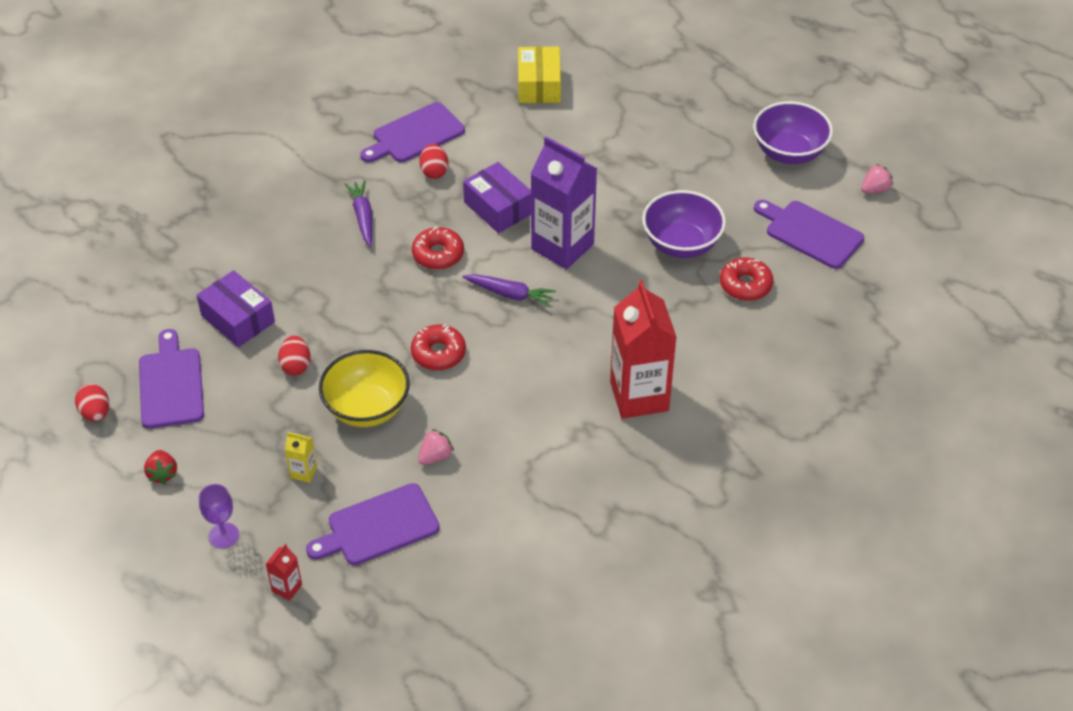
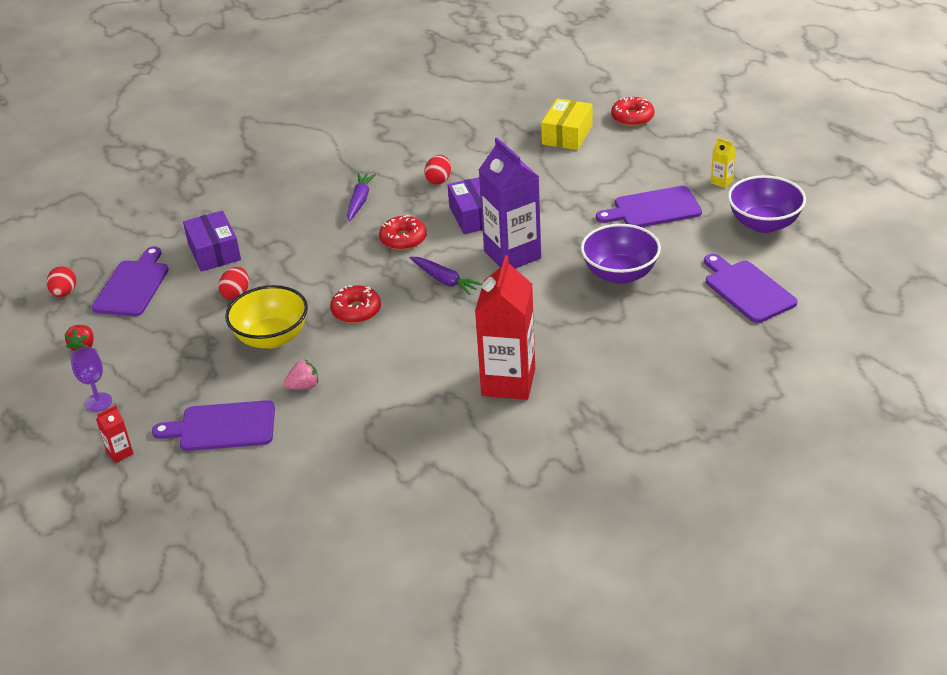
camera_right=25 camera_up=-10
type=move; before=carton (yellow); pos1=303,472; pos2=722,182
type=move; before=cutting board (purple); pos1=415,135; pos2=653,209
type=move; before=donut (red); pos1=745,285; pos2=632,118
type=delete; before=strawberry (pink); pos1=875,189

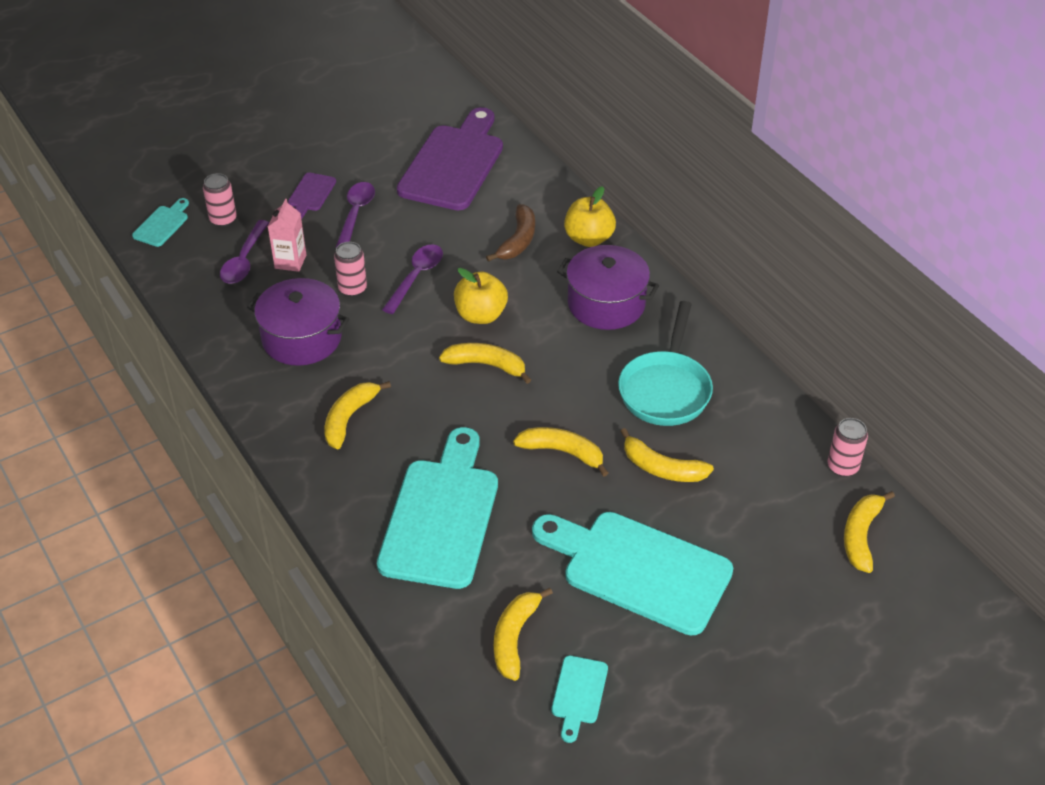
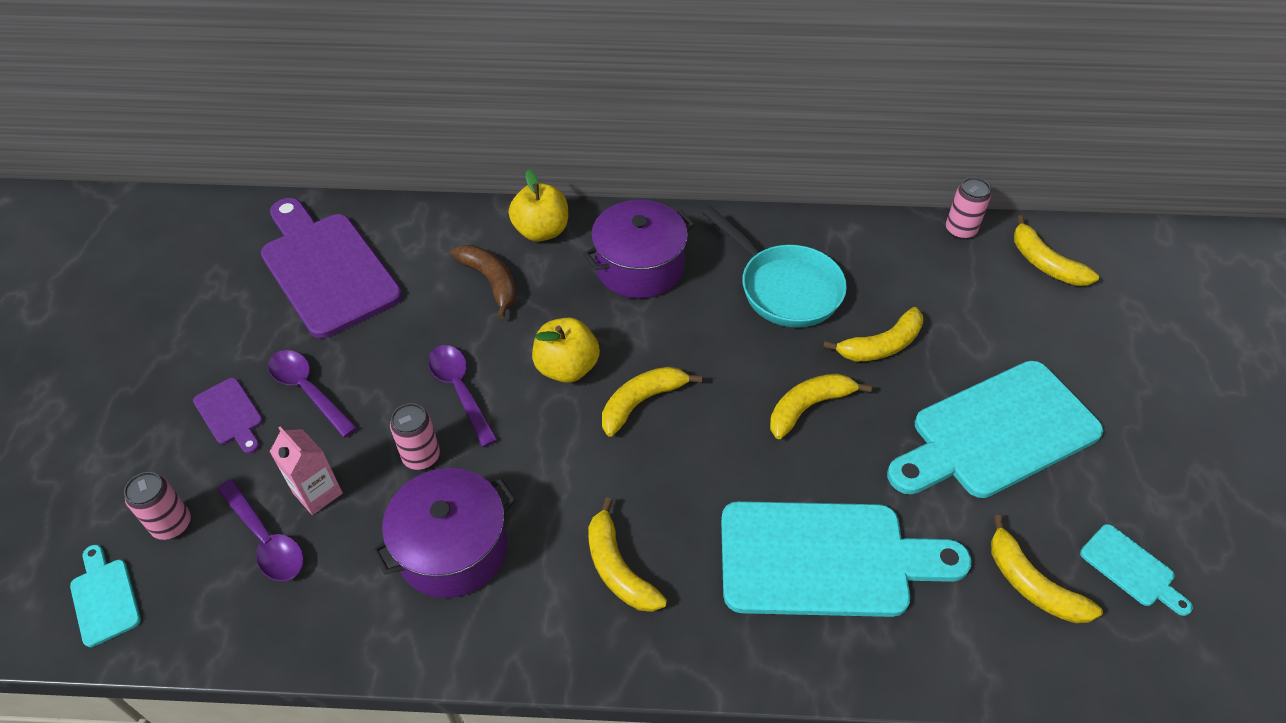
camera_right=-55 camera_up=5
type=rotate; before=cutting board (turquoise); pos1=441,516; pos2=825,559; turn=135

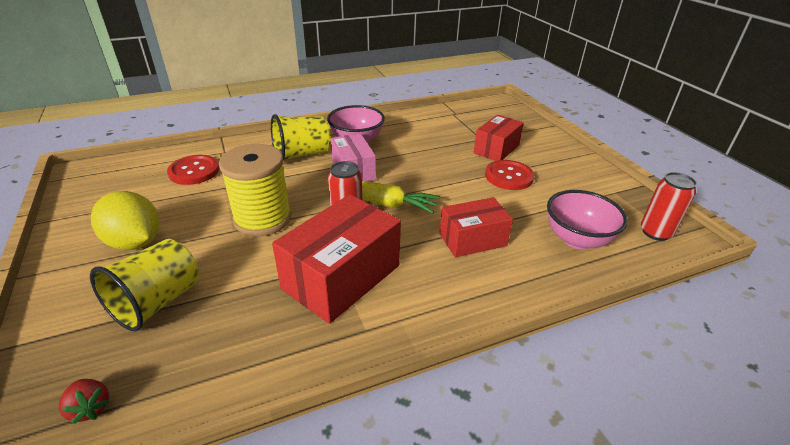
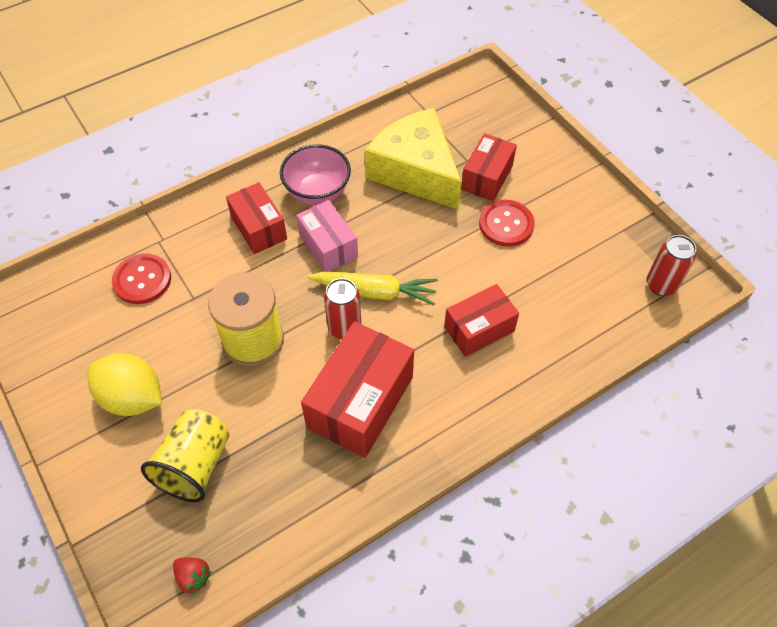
camera_right=-10 camera_up=20
type=replace; before=cup (yellow); after=box (red); pos1=302,154; pos2=258,228
type=delete; before=bowl (pink); pos1=577,239
type=insert; after=cheese (yellow); pos2=415,171

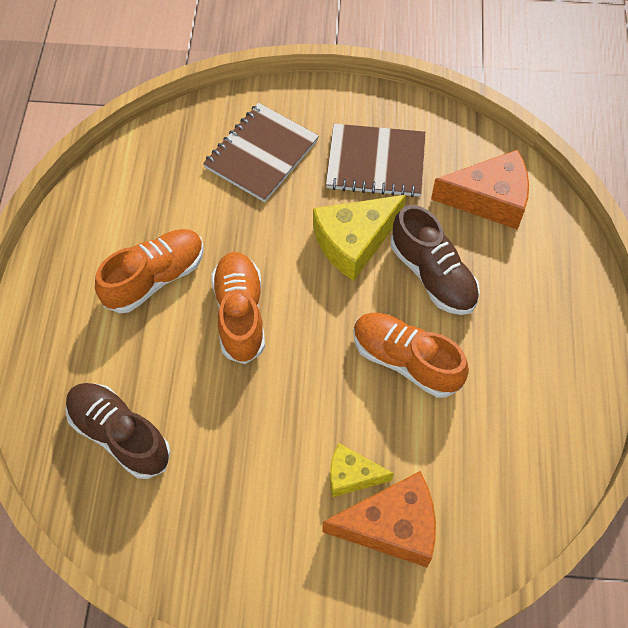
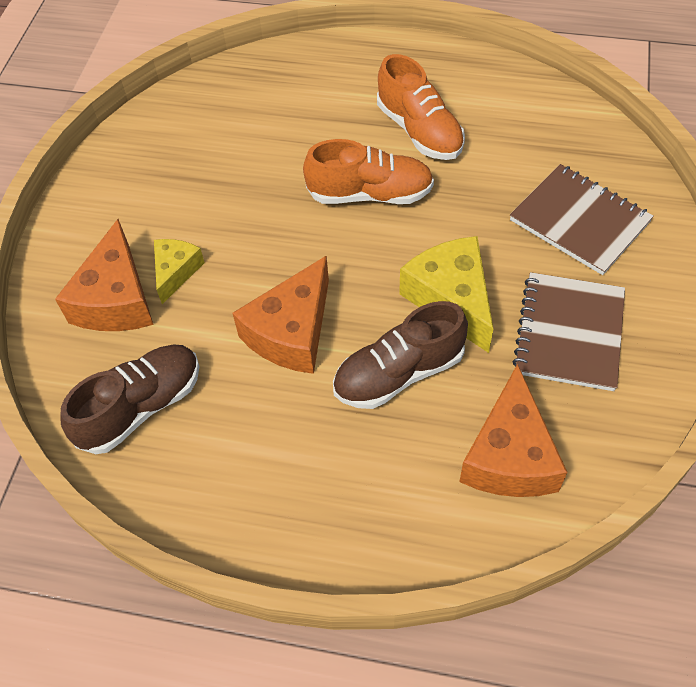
camera_right=100 camera_up=-5
type=move; before=shoe (brown); pos1=120,435; pos2=141,407
type=replace; before=shoe (orange); after=cheese (orange); pos1=405,360; pos2=291,332

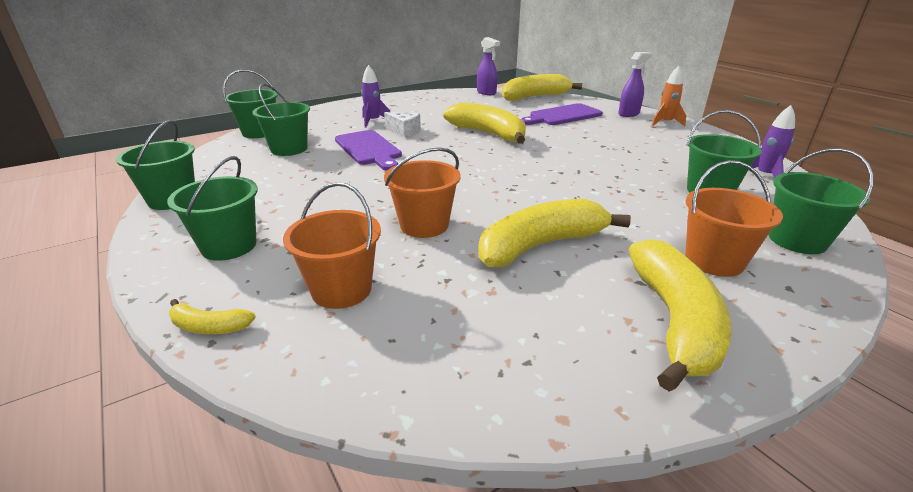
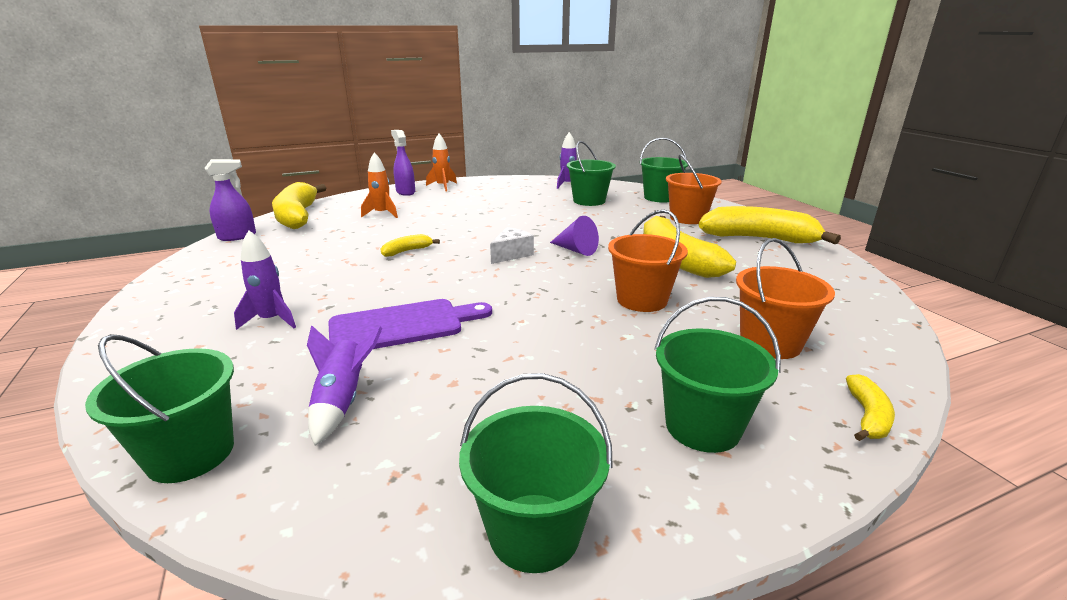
camera_right=-80 camera_up=-5
type=replace; before=bucket (green); after=rocket (purple); pos1=289,149; pos2=342,402
type=move; before=cheese (white); pos1=404,132; pos2=511,254
type=resize; before=banana (yellow); pos1=488,134; pos2=407,251; scale=0.45
type=replace; before=cutting board (purple); after=rocket (orange); pos1=562,115; pos2=382,214
type=insert; after=cone (purple); pos2=575,250

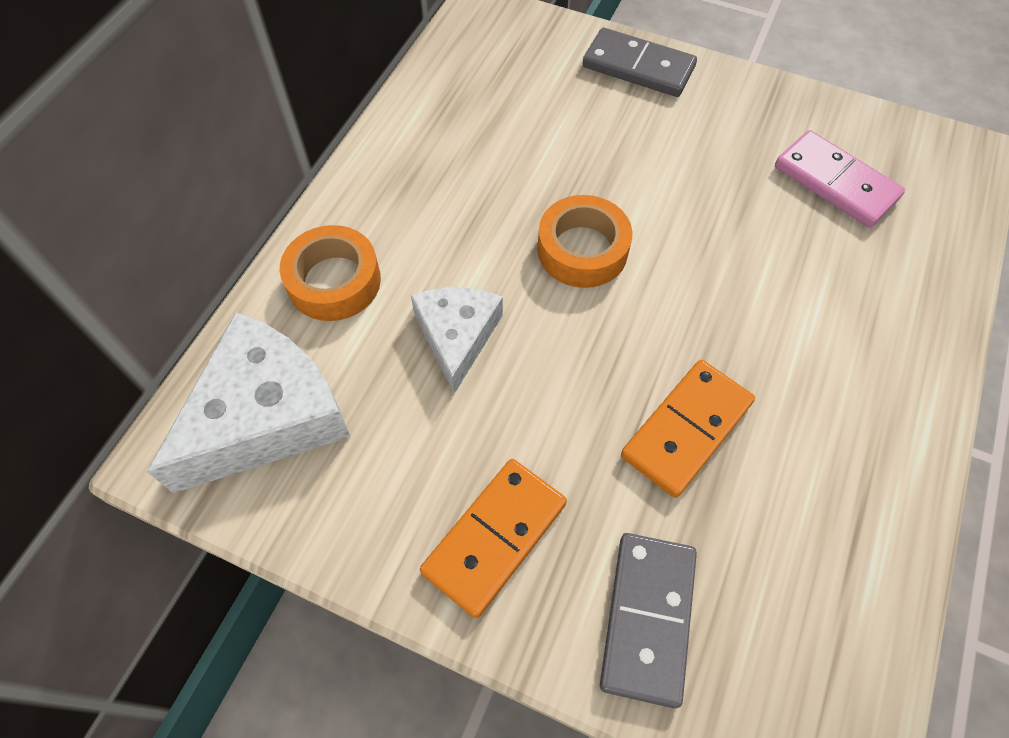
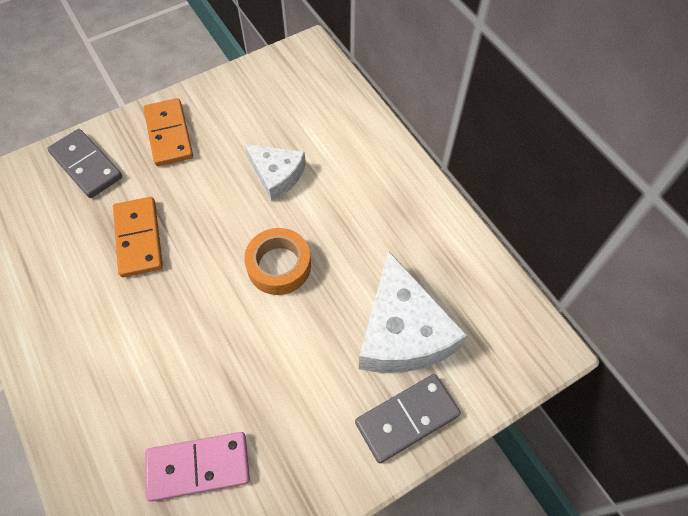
camera_right=125 camera_up=0
type=move; before=cheese (white); pos1=266,416; pos2=402,331
type=delete; before=tape (orange); pos1=334,281

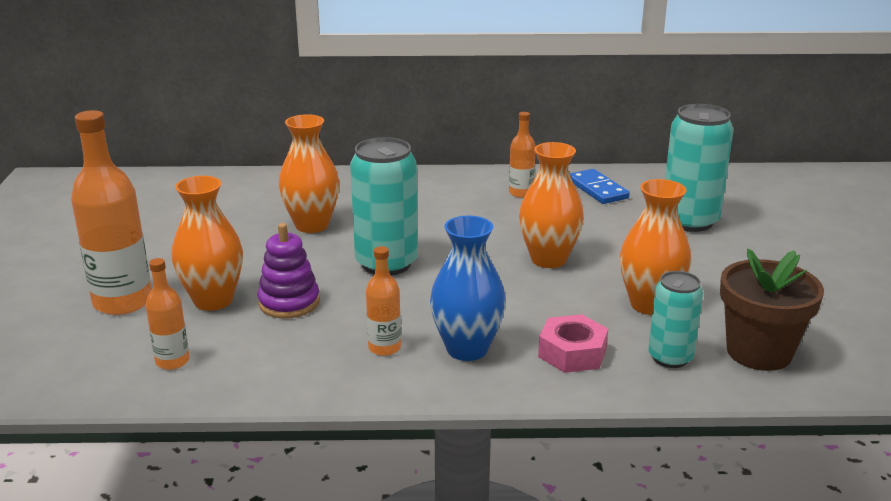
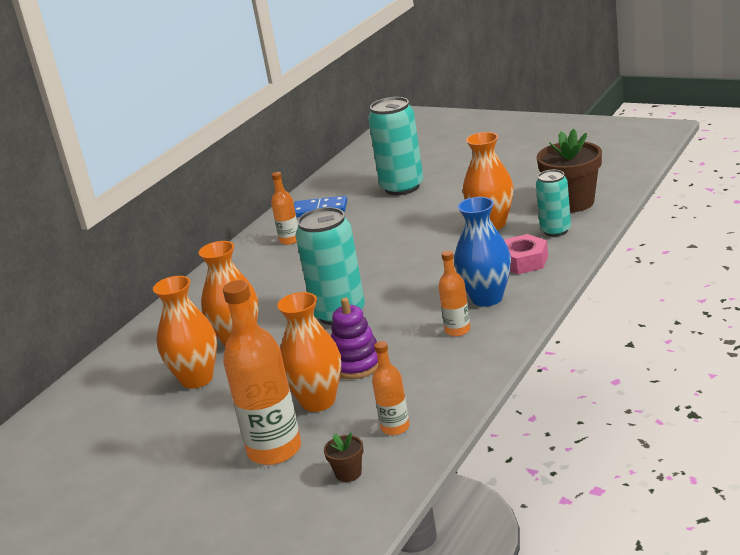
camera_right=-55 camera_up=0
type=move; before=vase (orange); pos1=548,259; pos2=197,379
type=insert; after=flower pot (brown); pos2=348,473

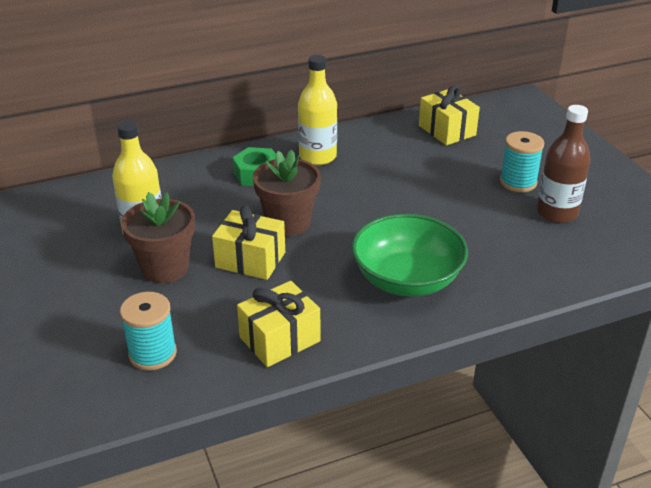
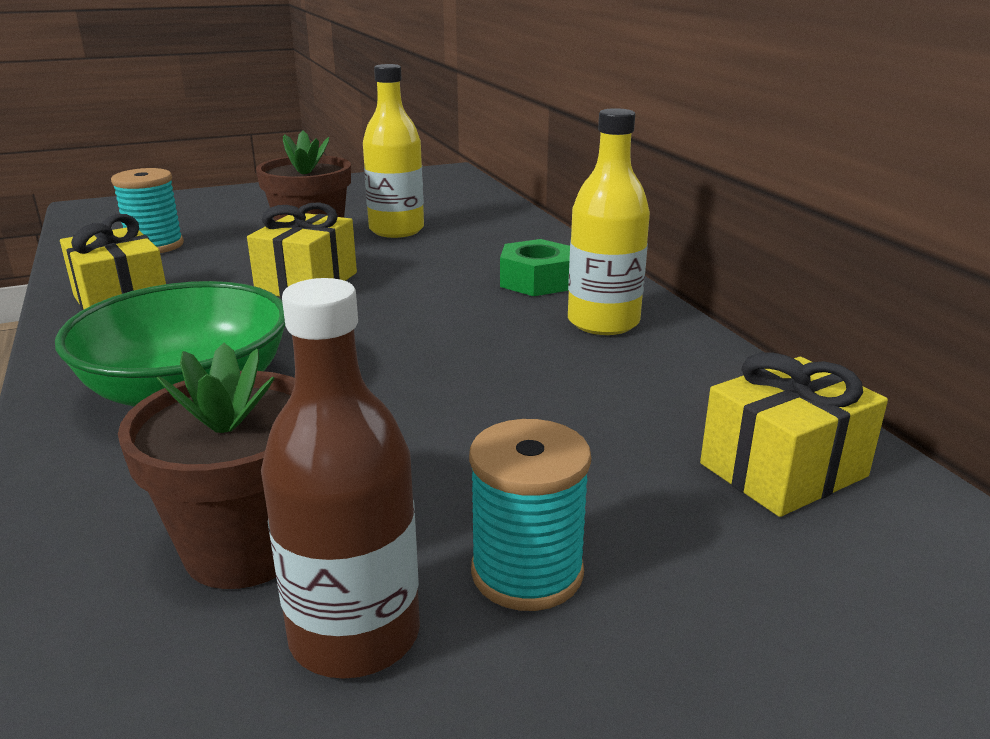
camera_right=90 camera_up=-10
type=move; before=flower pot (brown); pos1=288,223; pos2=245,548

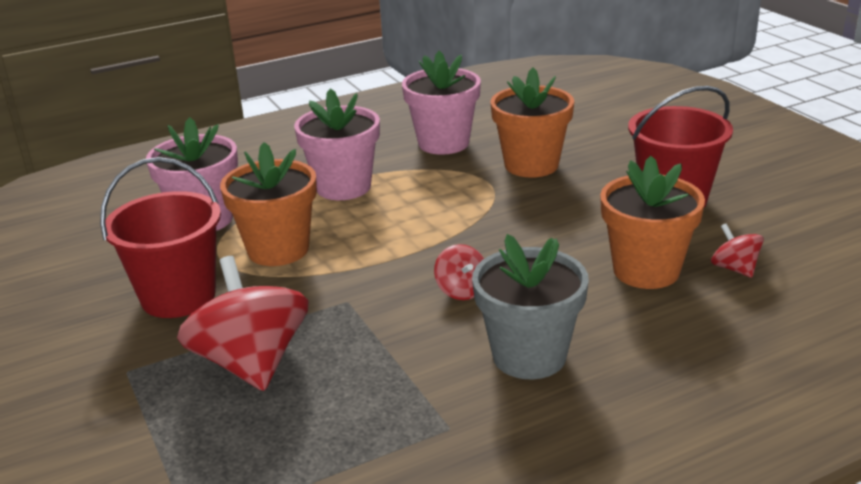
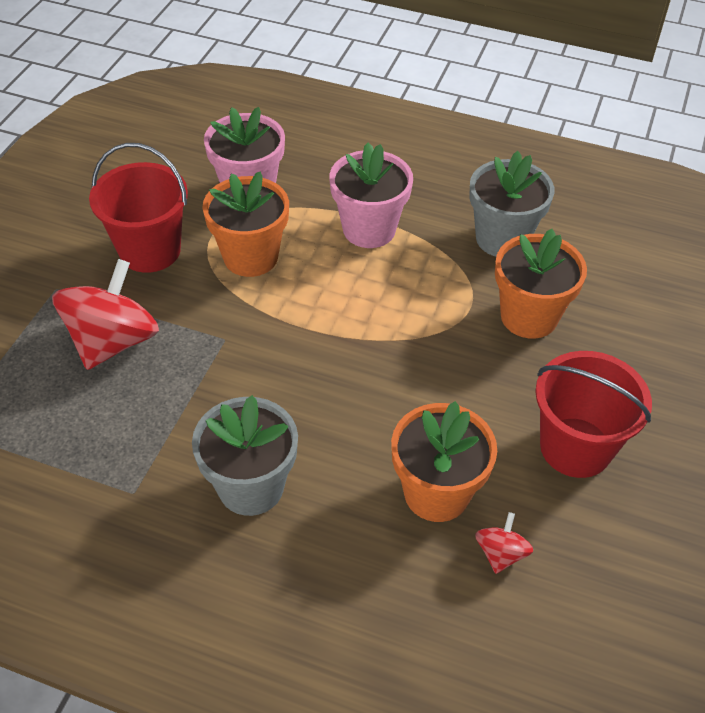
camera_right=45 camera_up=20
type=recolor; before=flower pot (pink); after=flower pot (grey); pos1=443,143; pos2=502,239
type=delete; before=spinning top (red); pos1=462,290

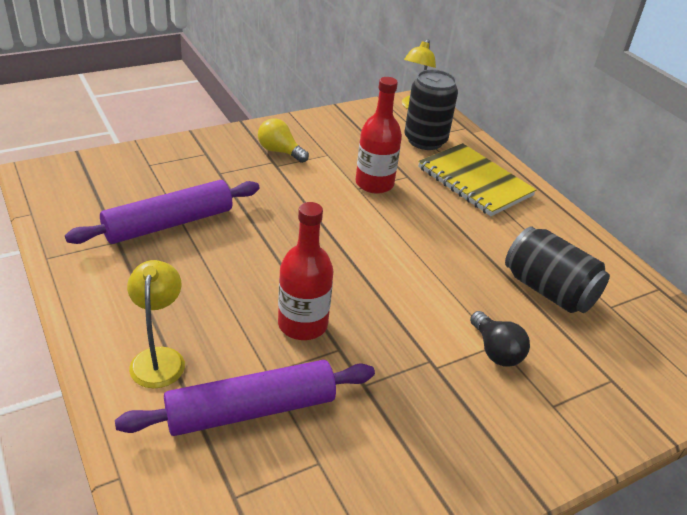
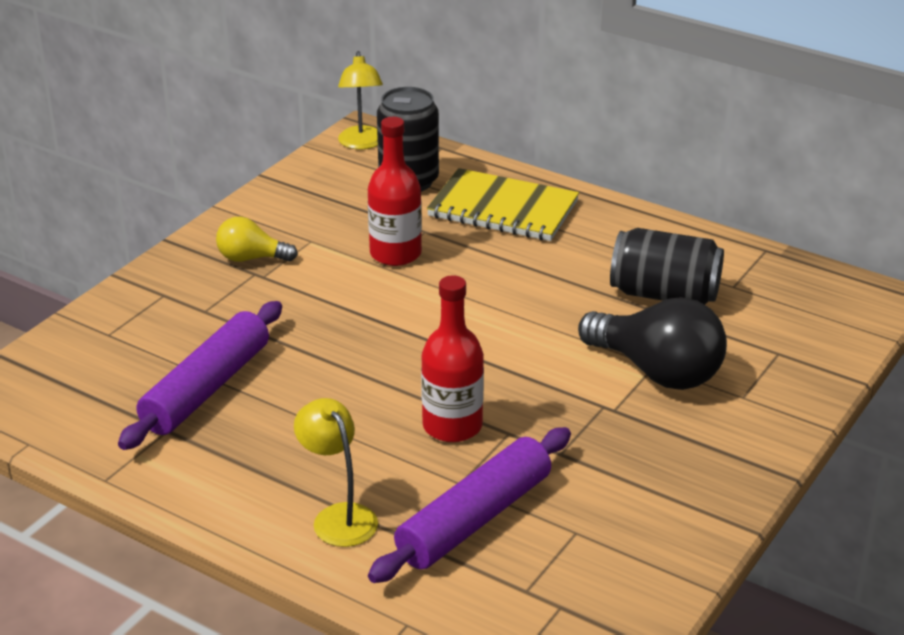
camera_right=-25 camera_up=-5
type=resize; before=light bulb (black); pos1=495,351; pos2=657,371; scale=1.81

